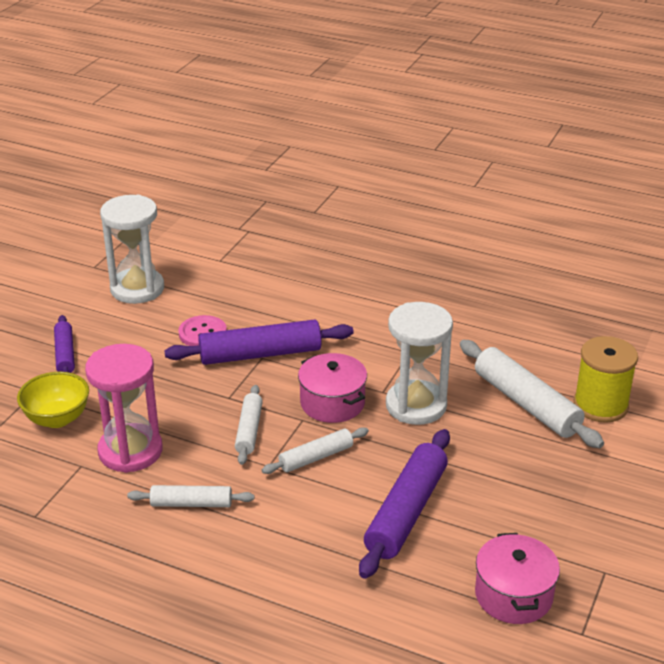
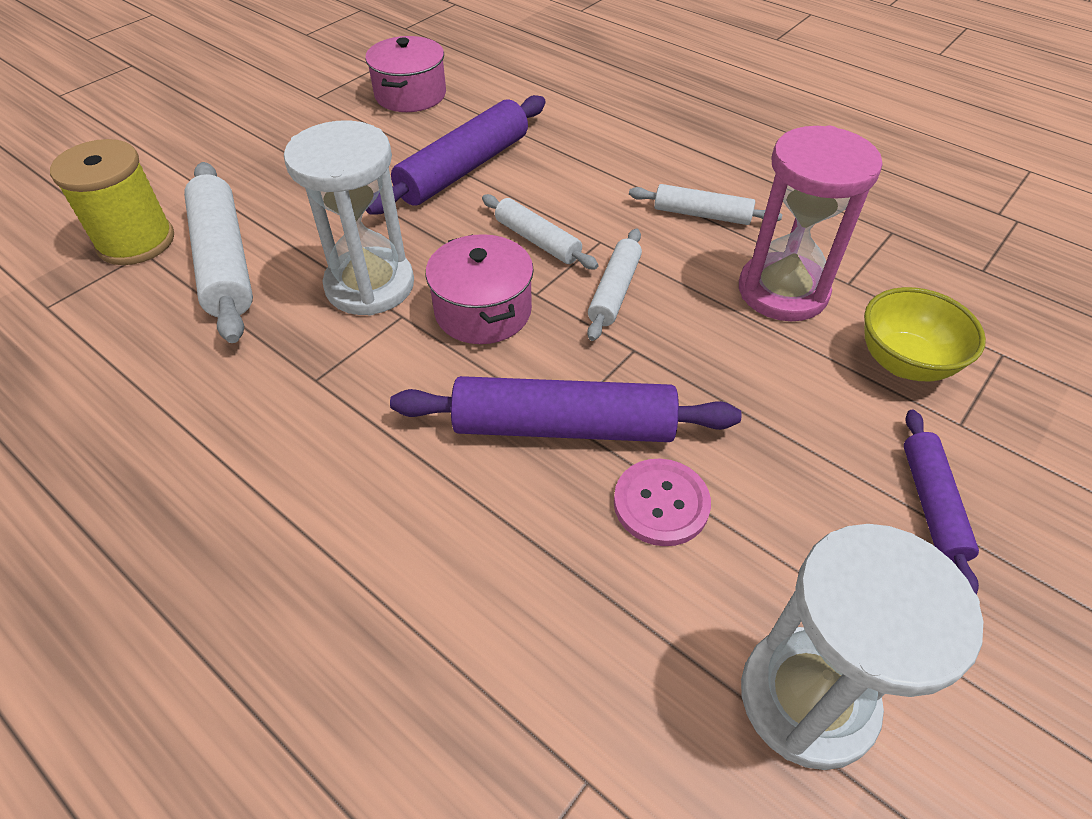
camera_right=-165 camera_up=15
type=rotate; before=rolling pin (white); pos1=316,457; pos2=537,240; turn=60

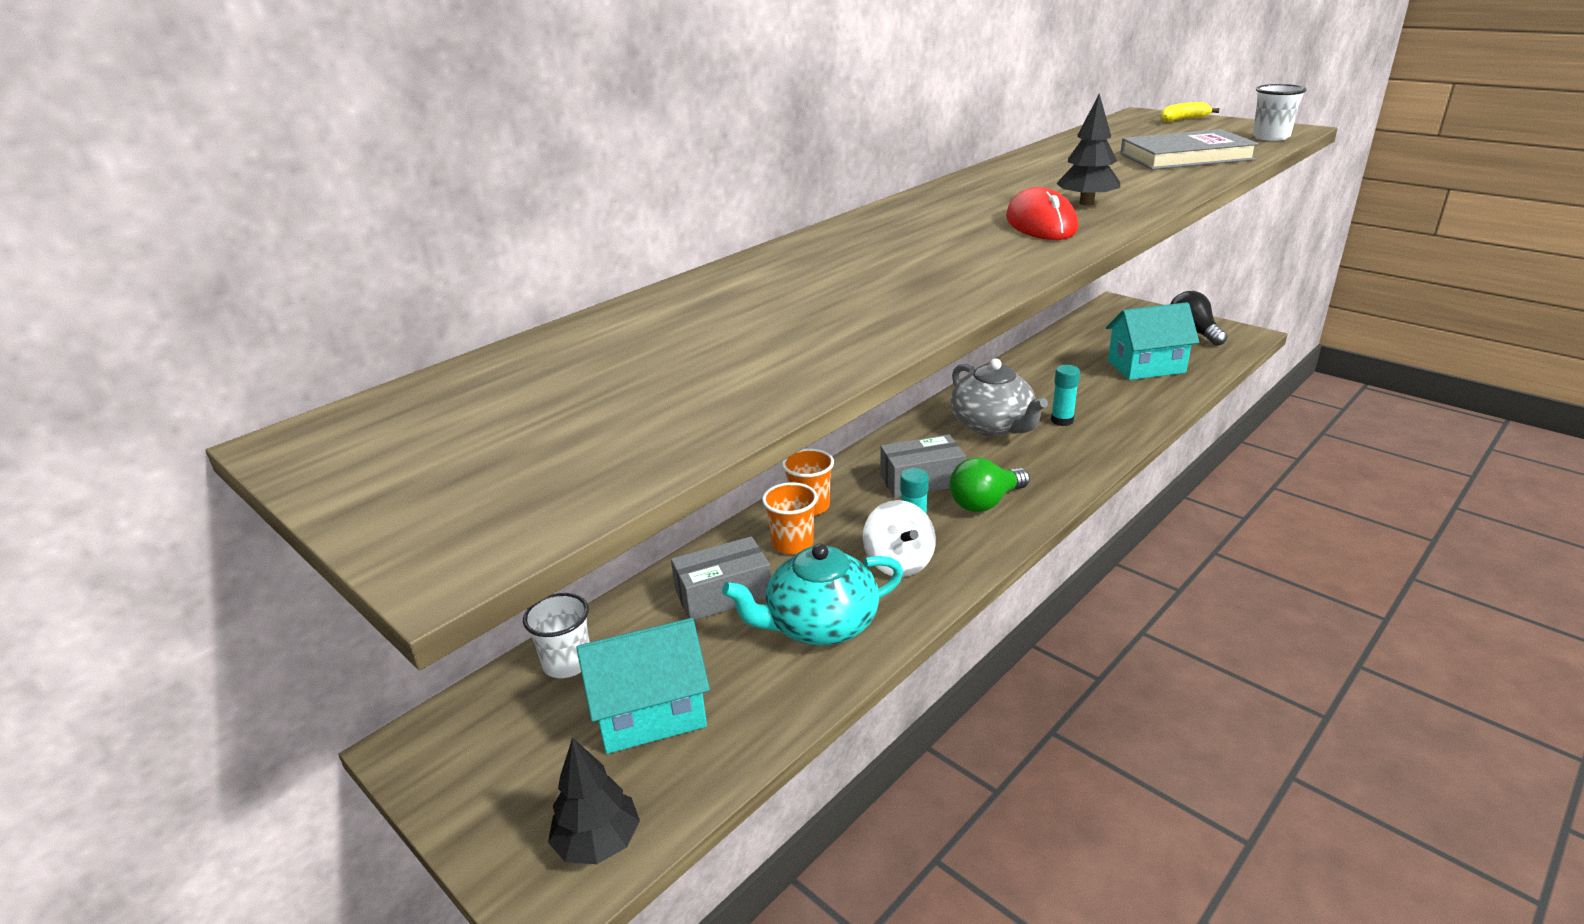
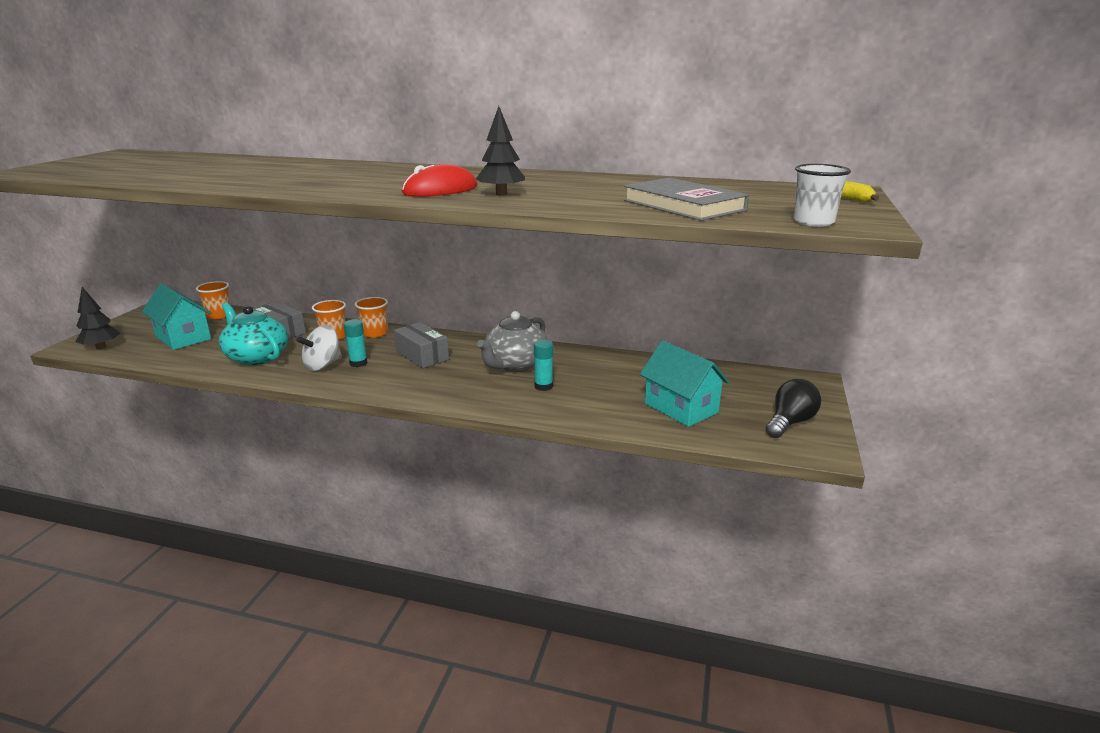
camera_right=60 camera_up=-5
type=recolor; before=cup (white); after=cup (orange); pos1=567,663; pos2=219,315
type=delete; before=light bulb (green); pos1=985,502

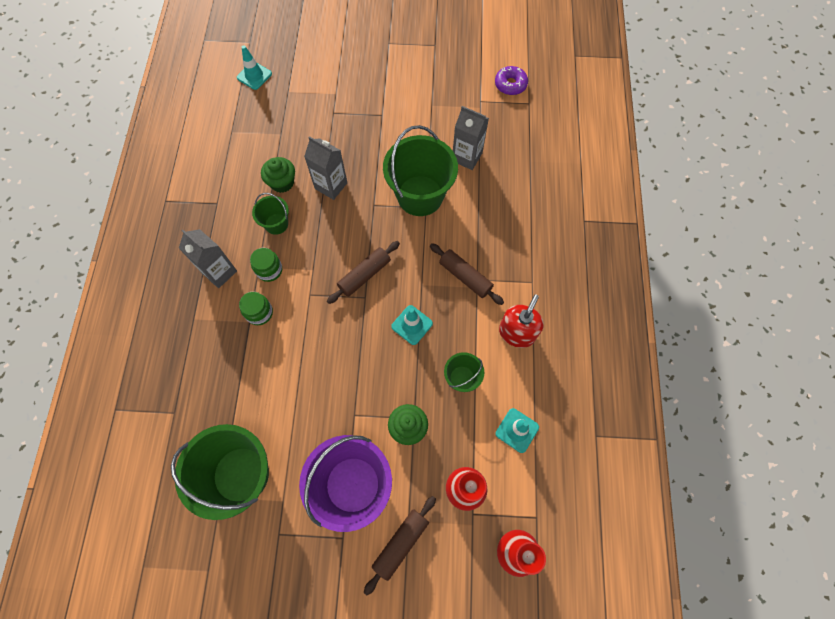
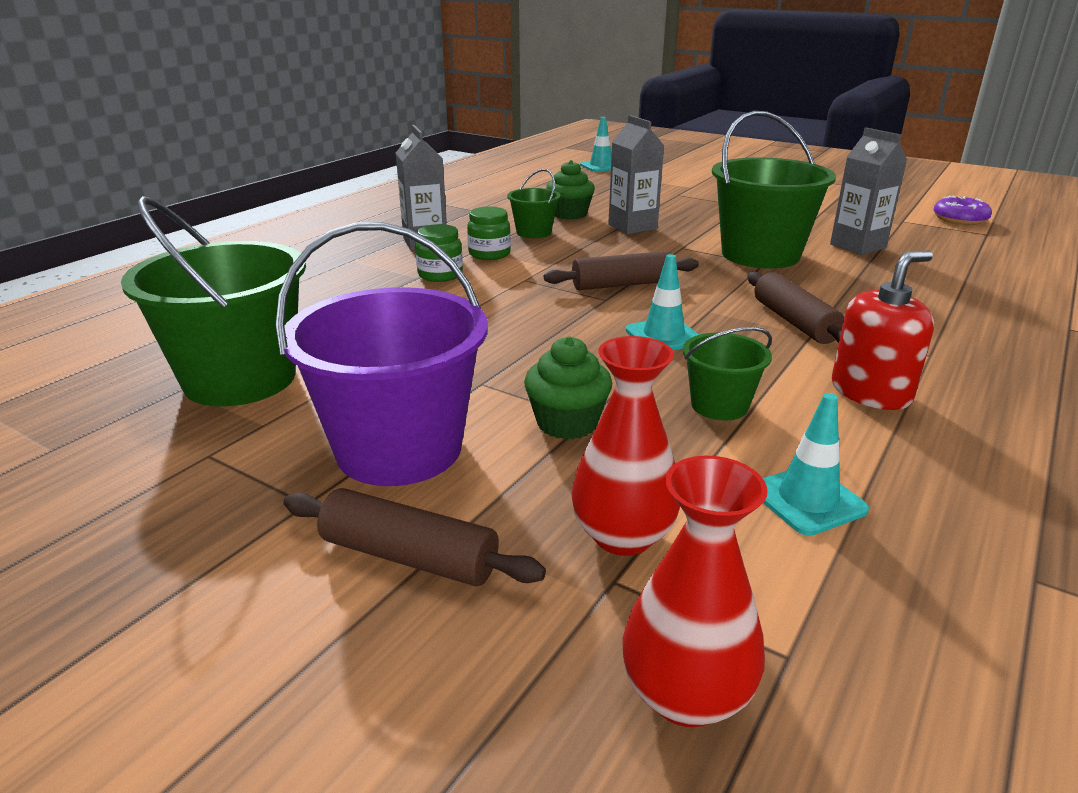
camera_right=30 camera_up=-40
type=rotate; before=rolling pin (brown); pos1=401,543; pos2=409,556; turn=45

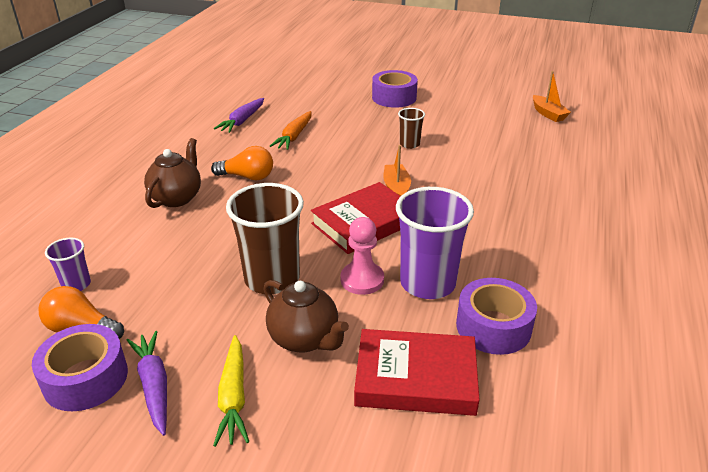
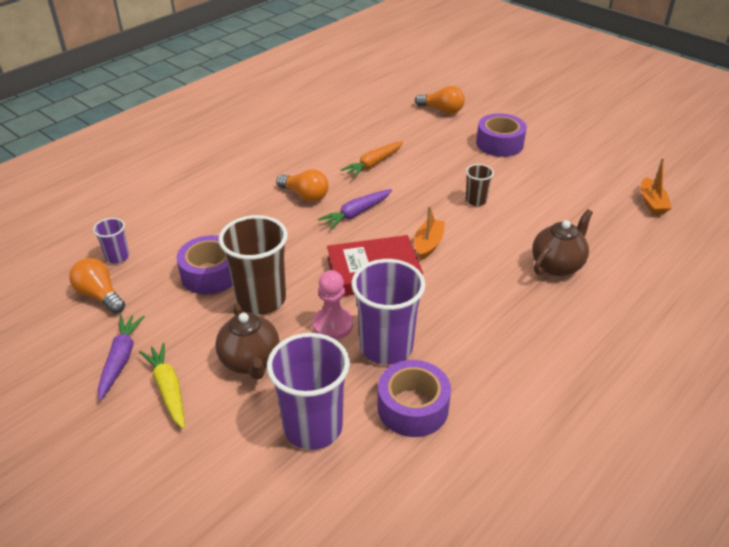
camera_right=25 camera_up=5
type=move; before=tape (purple); pos1=85,378; pos2=210,274
type=move; before=teapot (brown); pos1=177,198; pos2=557,265
type=rotate; before=carrot (yellow); pos1=233,397; pos2=168,389; turn=135
type=move; before=carrot (purple); pos1=242,121; pos2=356,213
type=replace; before=book (red); after=cup (purple); pos1=415,378; pos2=313,427
type=insert; after=light bulb (orange); pos2=442,110

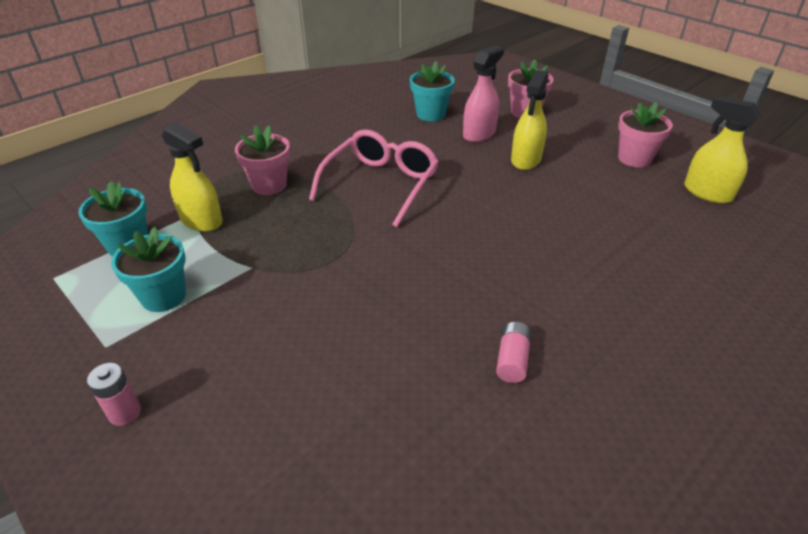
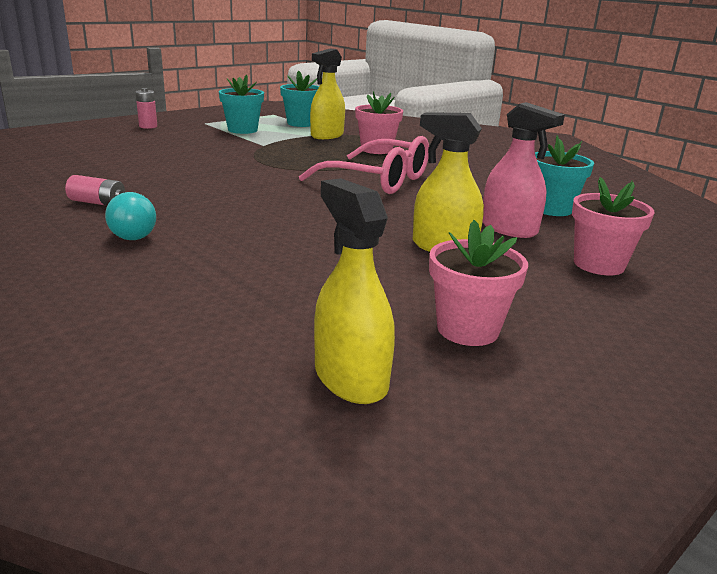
camera_right=90 camera_up=-15
type=rotate; before=spray bottle (yellow); pos1=707,193; pos2=350,378; turn=-75
type=insert; after=light bulb (turquoise); pos2=131,233

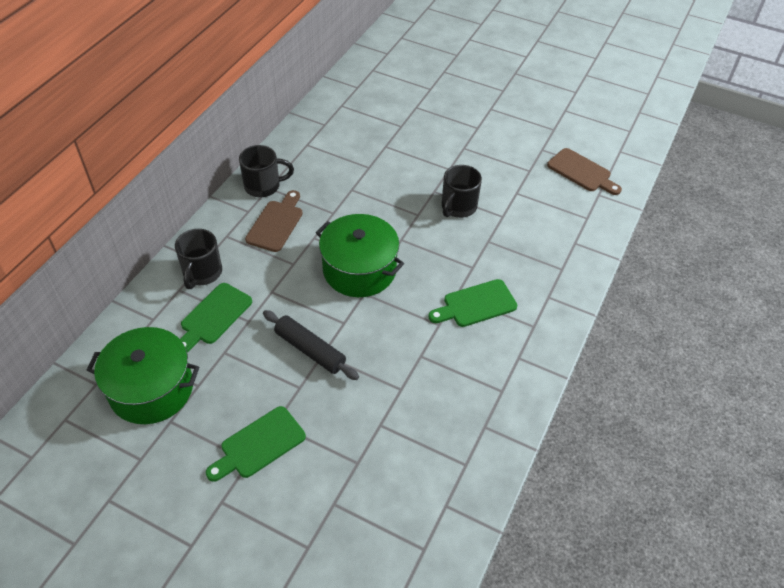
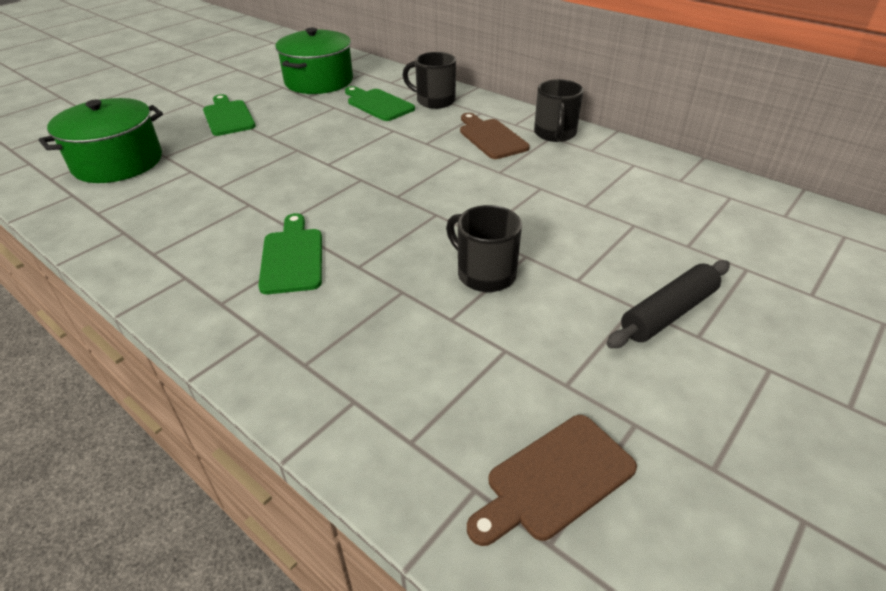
camera_right=105 camera_up=-10
type=rotate; before=cutting board (brown); pos1=276,223; pos2=491,137; turn=-150
type=move; before=rolling pin (black); pos1=310,350; pos2=668,313
type=move; before=pot (green); pos1=359,270; pos2=118,162

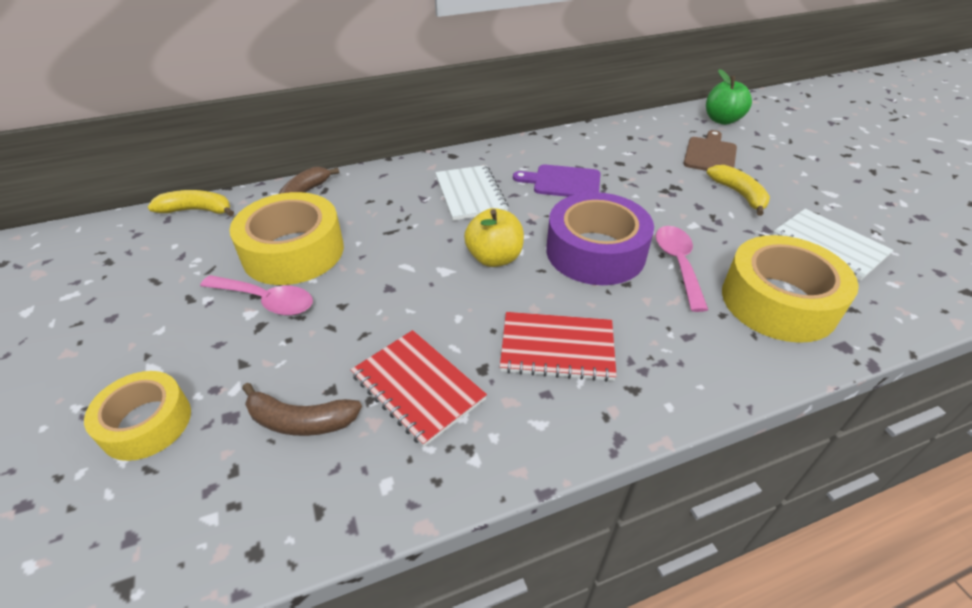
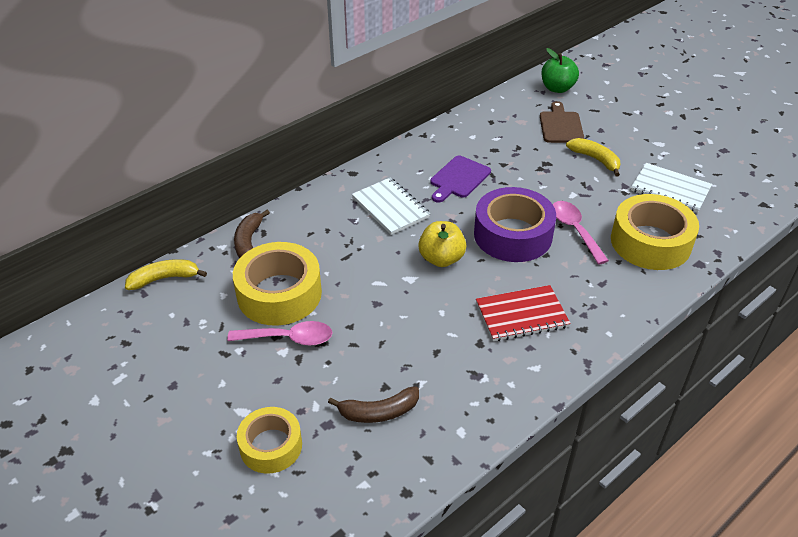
camera_right=-20 camera_up=0
type=delete; before=notebook (red); pos1=417,387
type=rotate; before=cutting board (purple); pos1=563,182; pos2=458,178; turn=-45

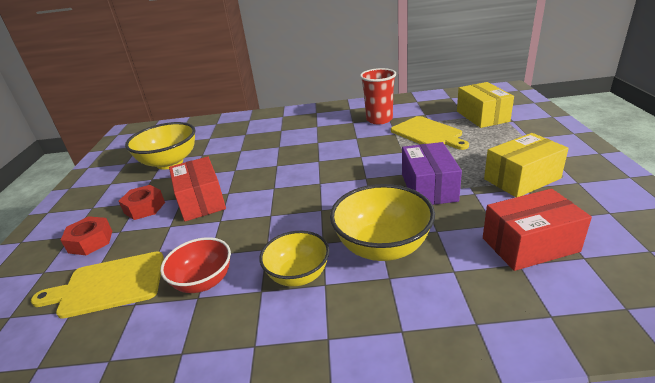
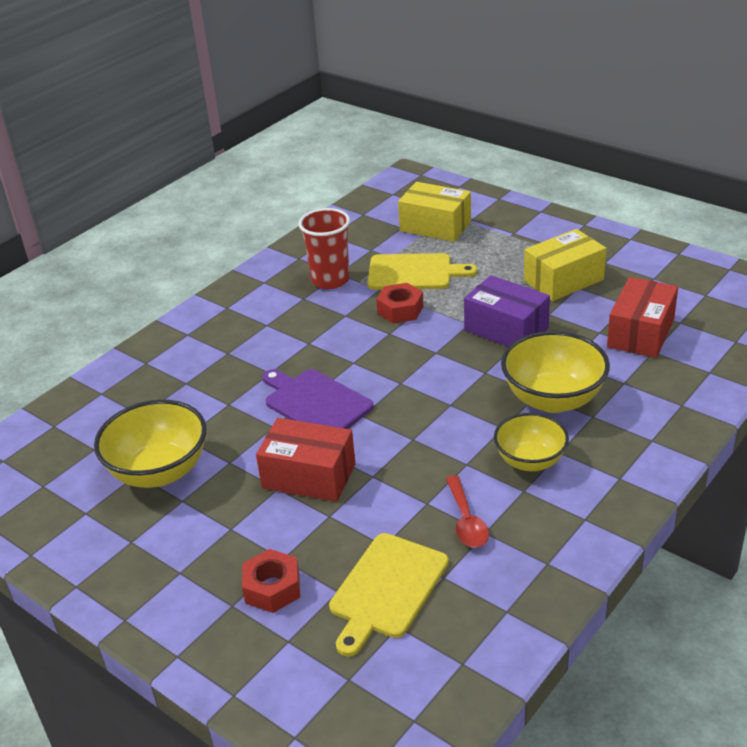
camera_right=-50 camera_up=5
type=move; before=nut (red); pos1=144,208; pos2=400,310
type=replace; before=bowl (red); after=spoon (red); pos1=204,281; pos2=466,521
type=rotate; before=box (yellow); pos1=521,179; pos2=563,280; turn=45
type=insert; after=cutting board (purple); pos2=315,403

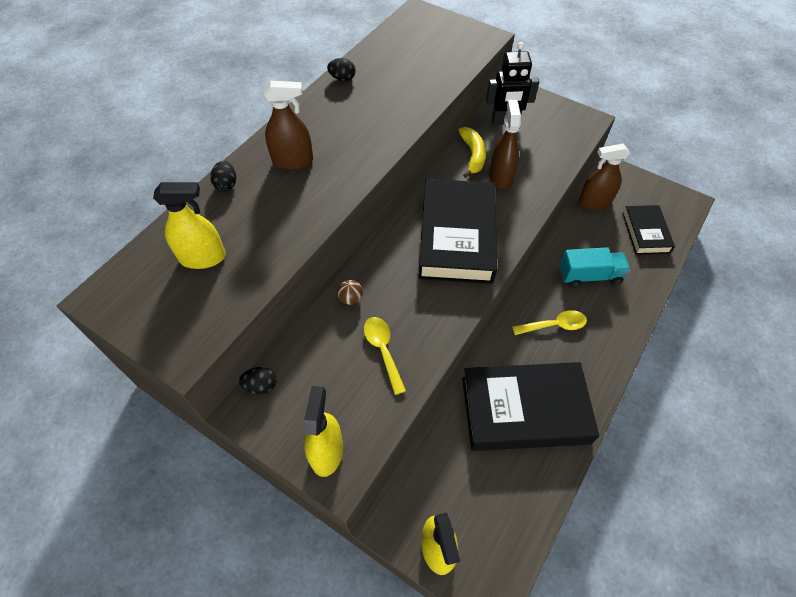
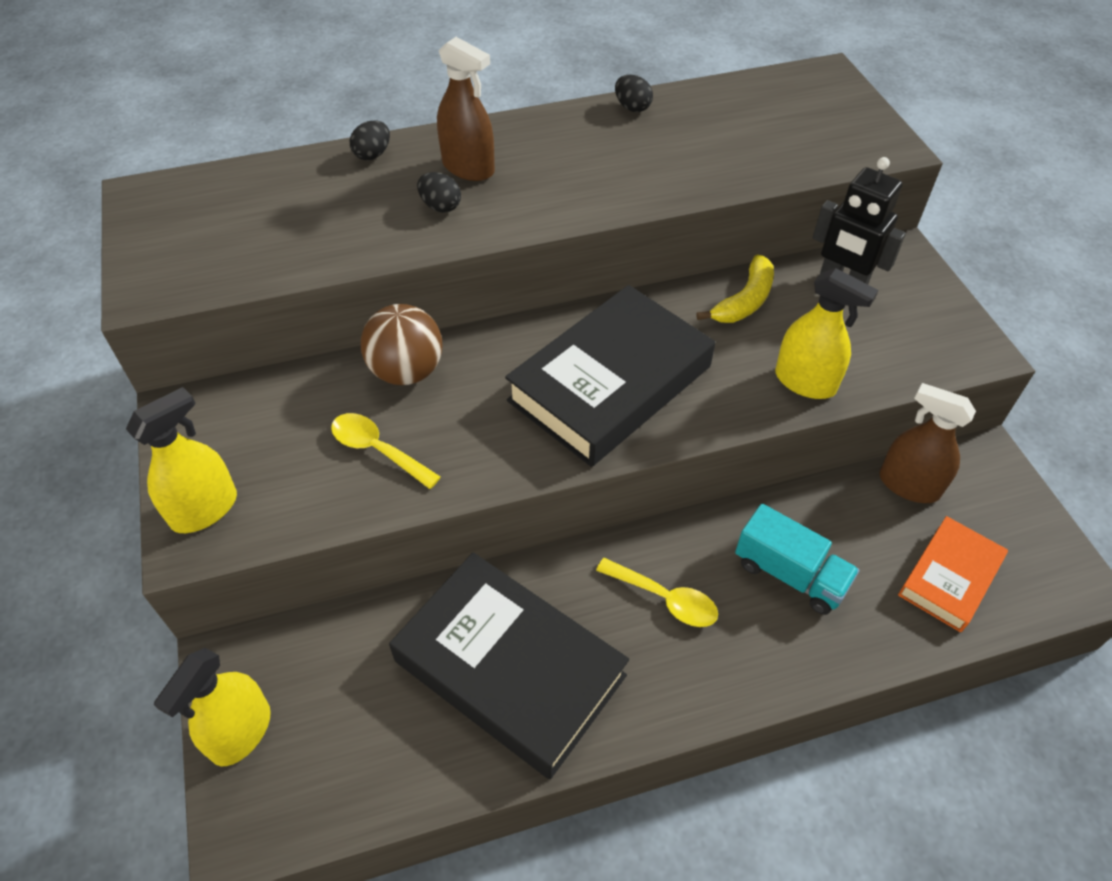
camera_right=40 camera_up=-5
type=move; before=spray bottle (yellow); pos1=203,257; pos2=805,382
type=move; before=egg (black); pos1=261,386; pos2=440,206
type=resize; before=ball (brown); pos1=351,298; pos2=407,371; scale=2.11
type=rotate; before=spoon (yellow); pos1=383,350; pos2=377,450; turn=-75
type=delete; before=spray bottle (brown); pos1=501,177
type=recolor; before=book (black); after=book (orange); pos1=645,232; pos2=949,577

